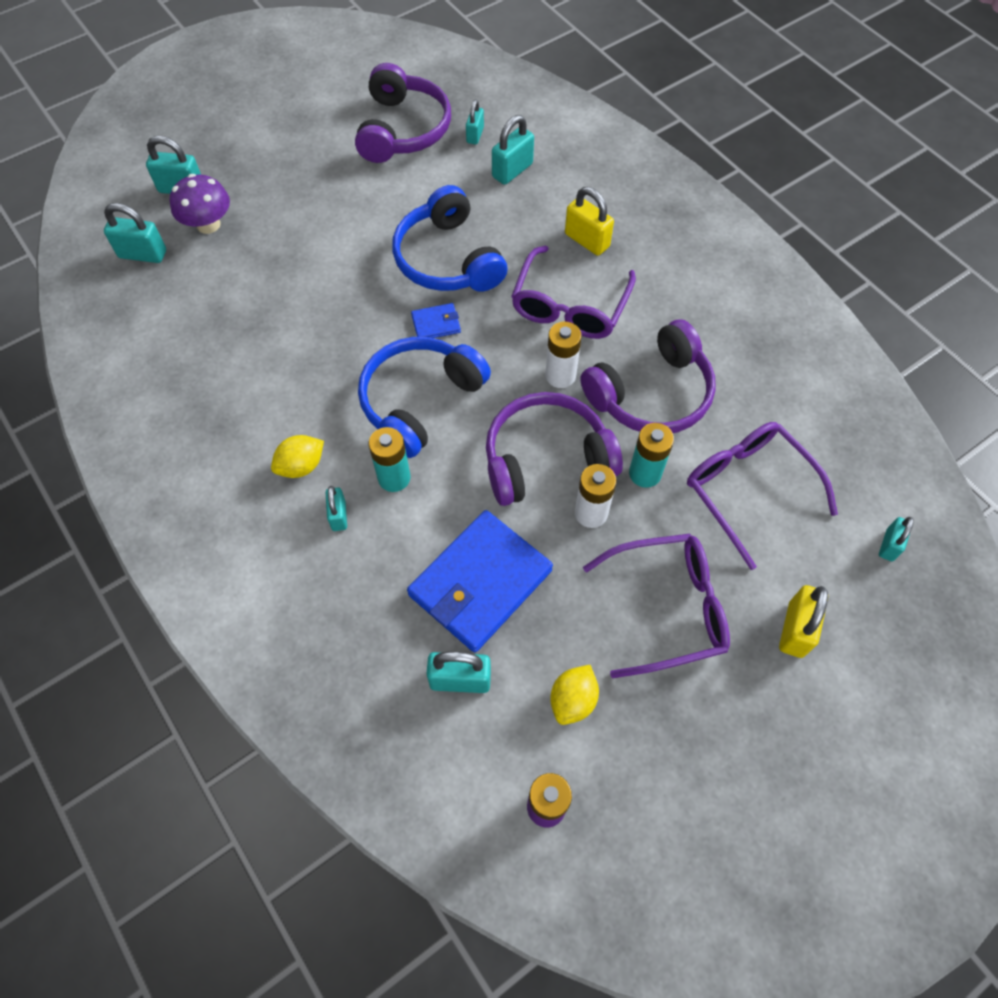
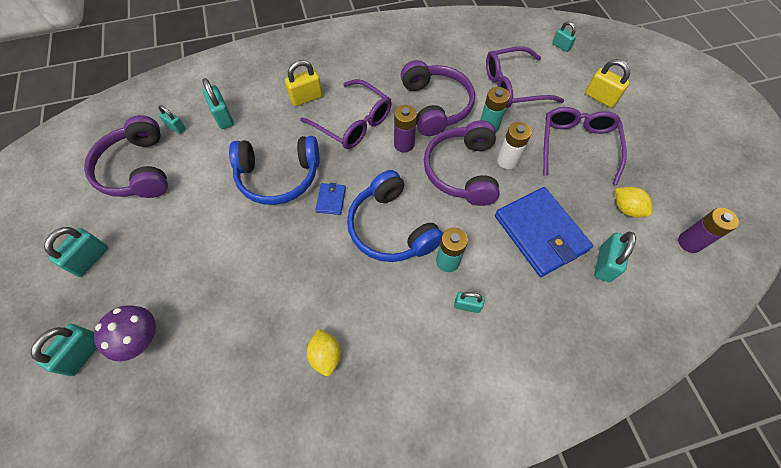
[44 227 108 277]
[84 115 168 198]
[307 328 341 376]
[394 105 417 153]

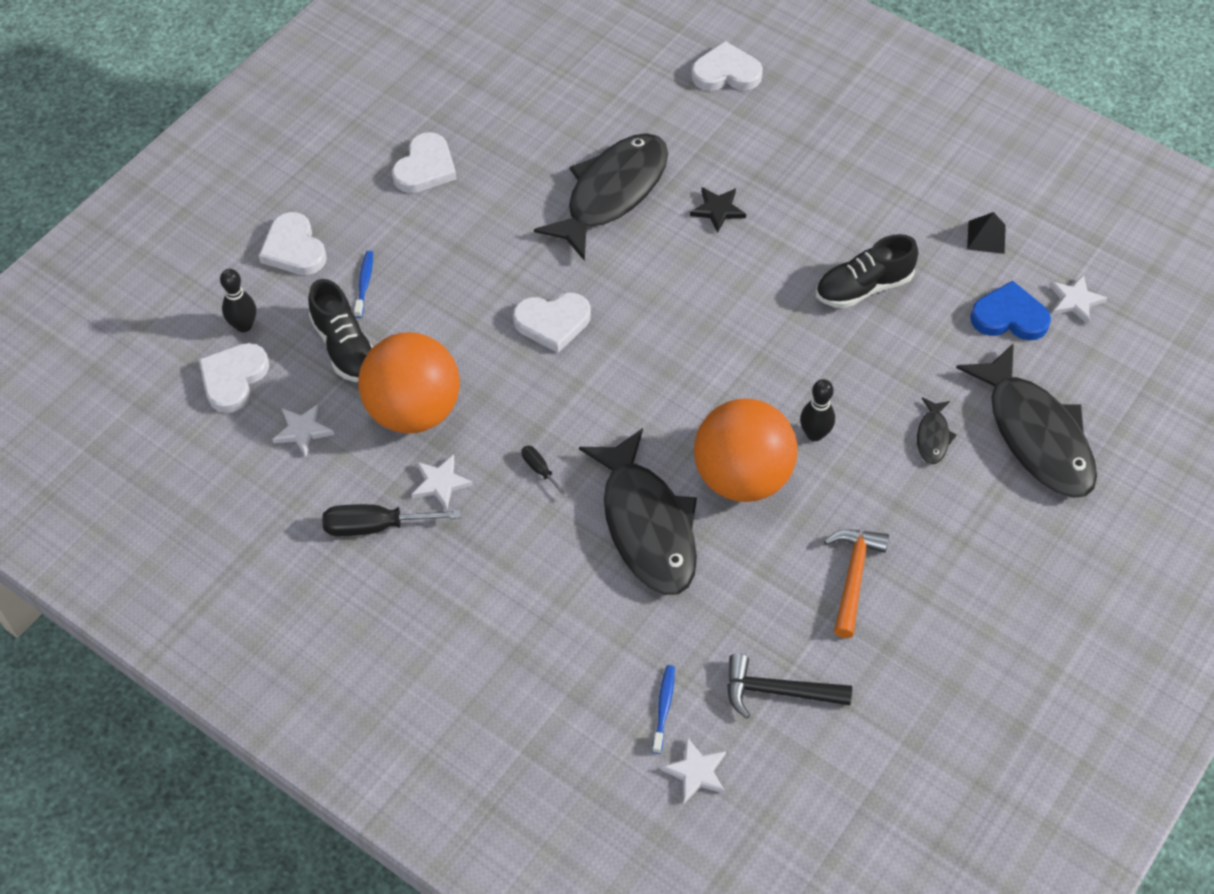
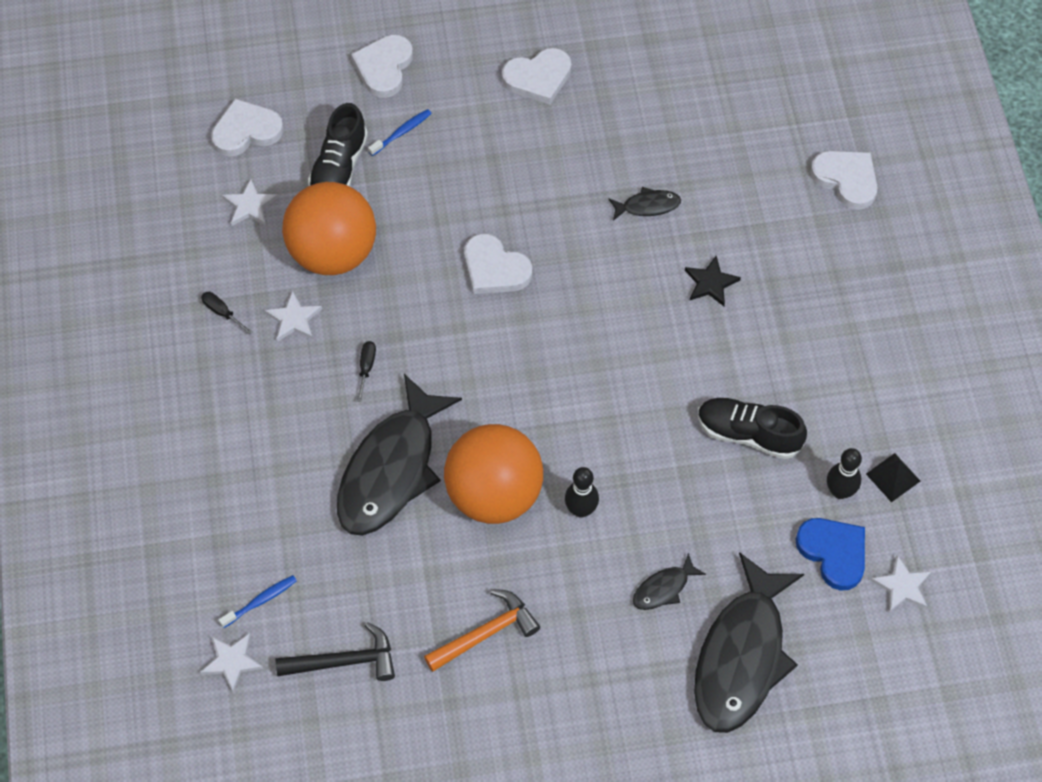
[201 292 252 334]
[276 622 395 681]
[608 187 681 221]
[827 448 862 499]

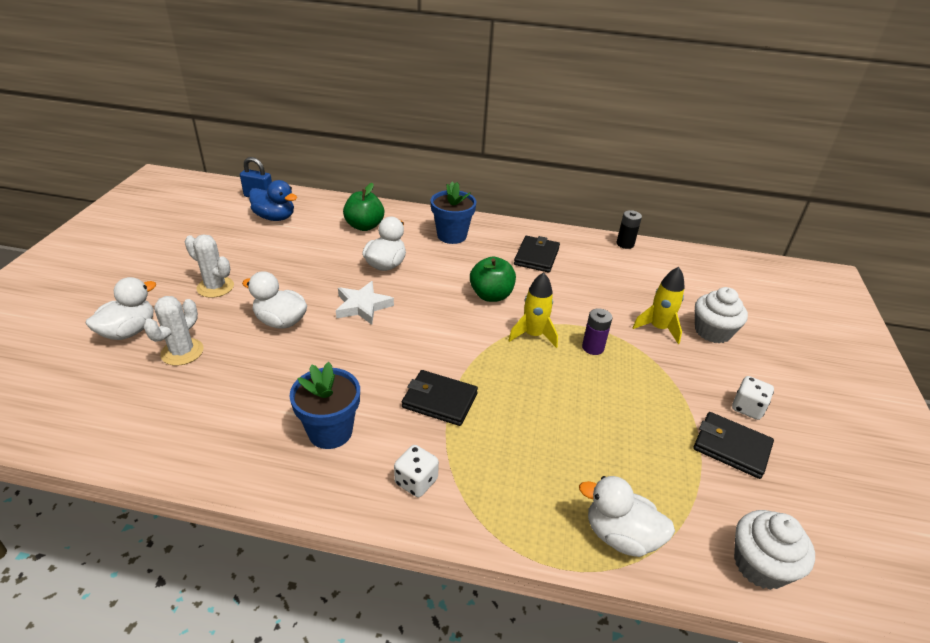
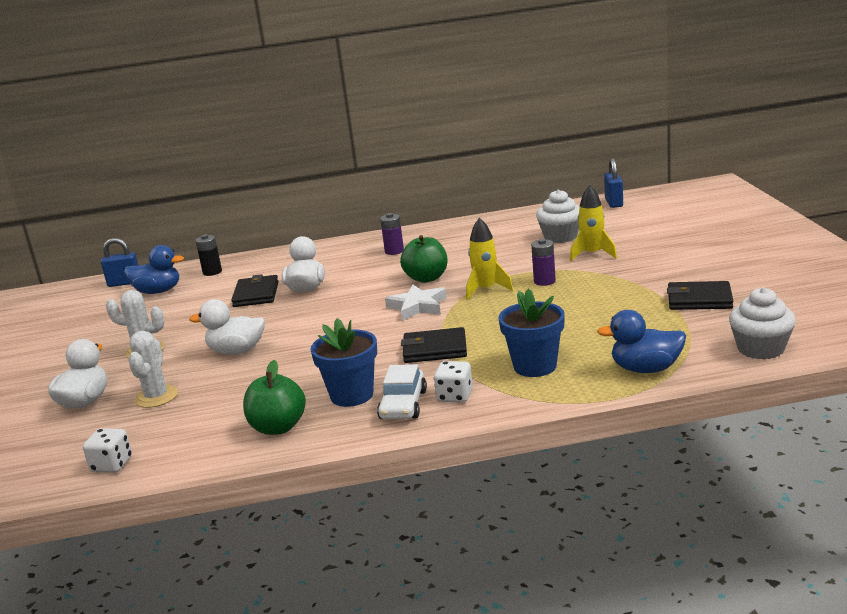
[83 428 132 473]
[196 234 222 276]
[231 274 279 307]
[243 360 306 435]
[377 364 427 419]
[380 213 404 255]
[385 284 447 321]
[498 289 565 377]
[536 189 580 243]
[597 310 686 373]
[604 158 623 208]

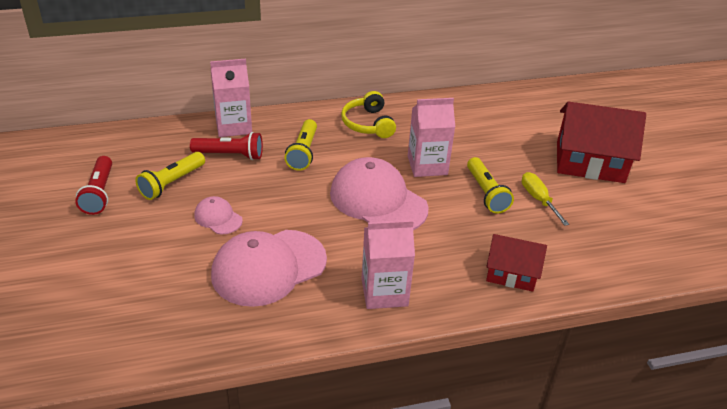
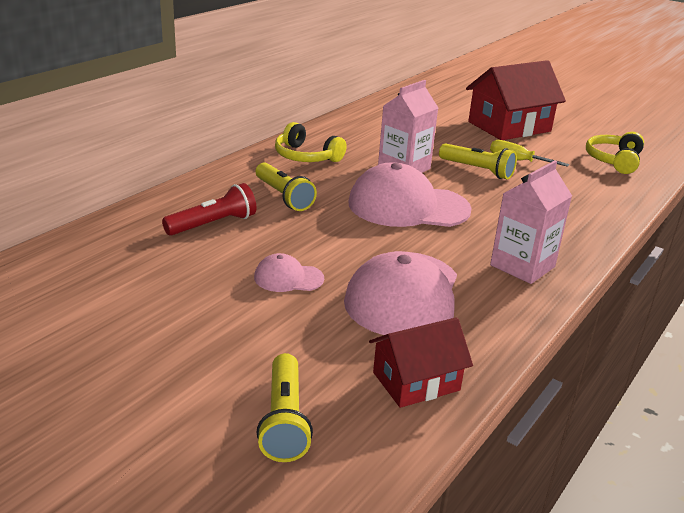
[257 353 313 462]
[369 317 473 408]
[586 132 644 174]
[75 156 112 215] (first image)
[210 59 252 137] (first image)

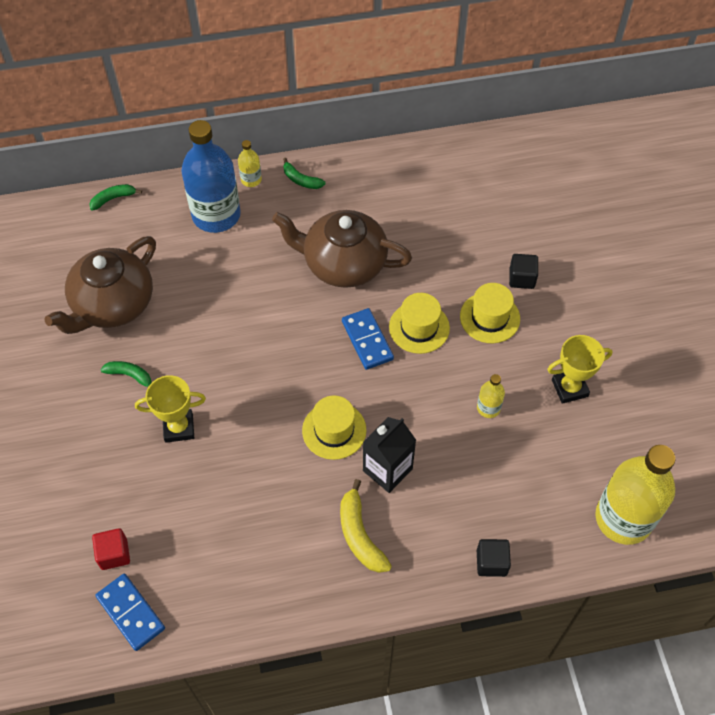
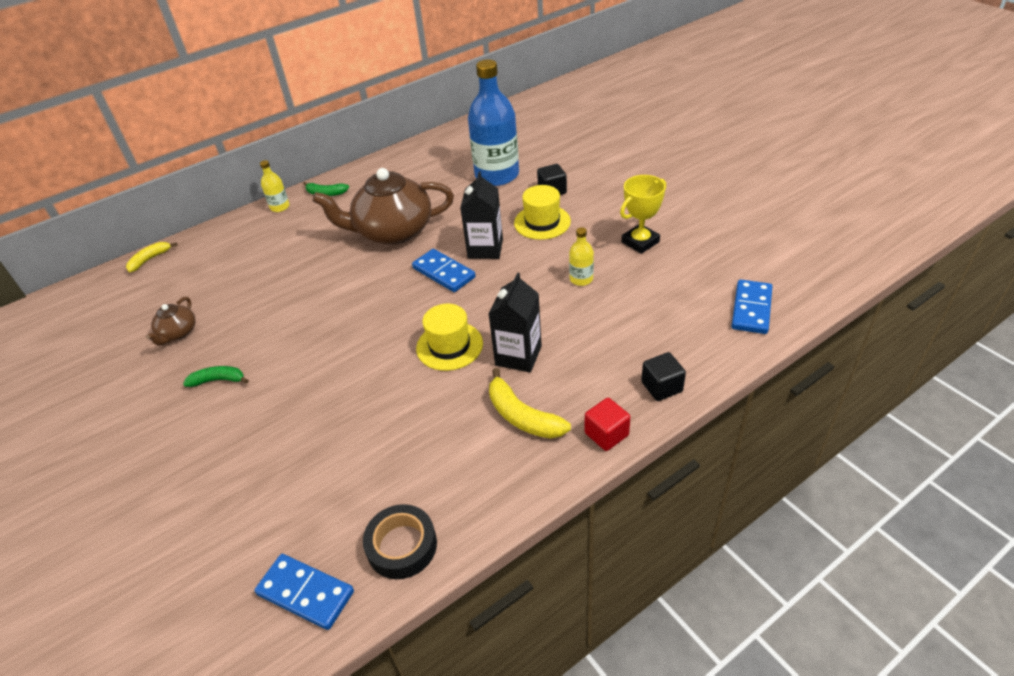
[126 242 177 272]
[146 297 196 346]
[363 504 437 579]
[460 172 503 259]
[468 59 519 186]
[585 398 630 451]
[731 279 773 334]
[135 375 206 443] (first image)

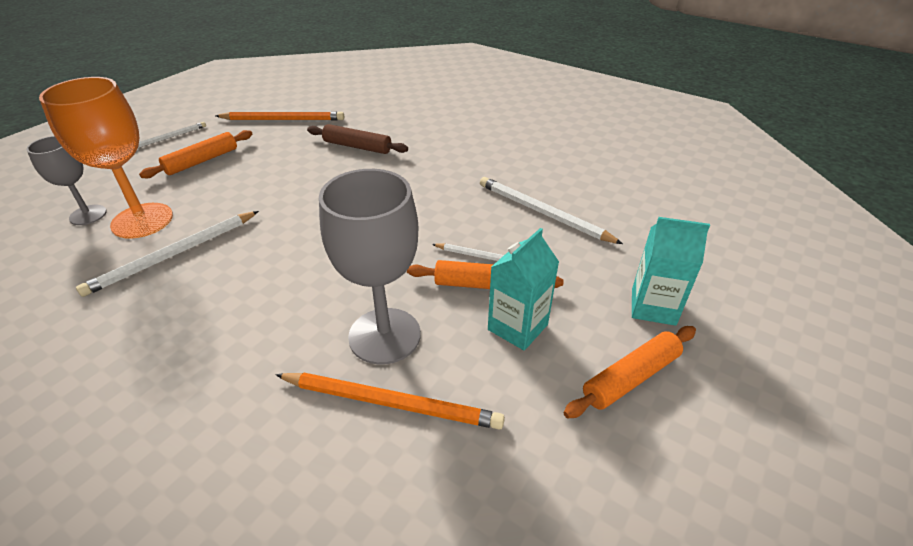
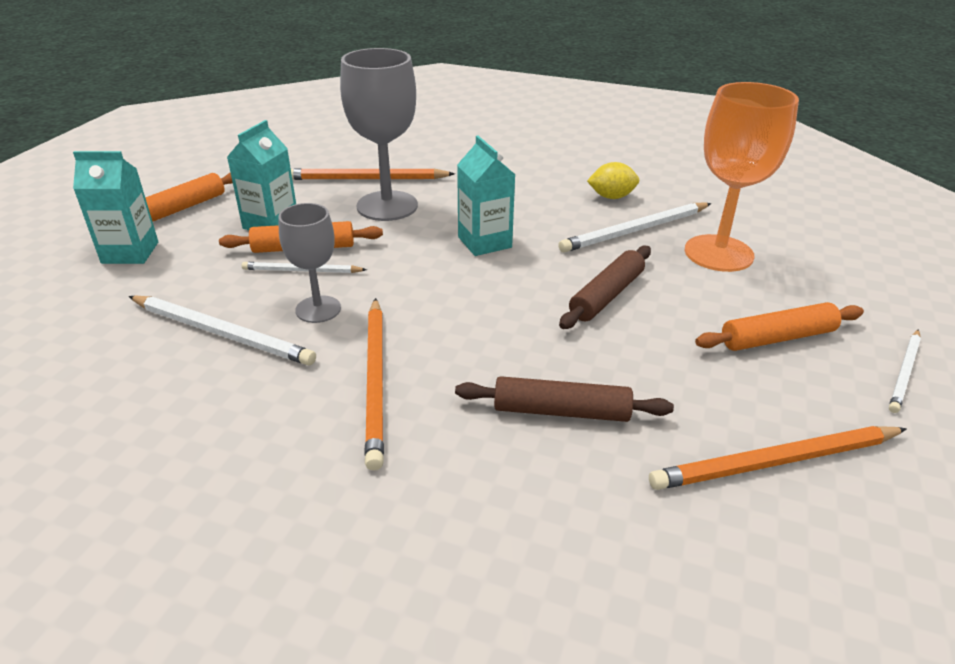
[278 203 341 323]
[364 298 384 471]
[457 135 515 256]
[558 203 711 253]
[559 246 651 329]
[587 162 639 199]
[695 302 864 351]

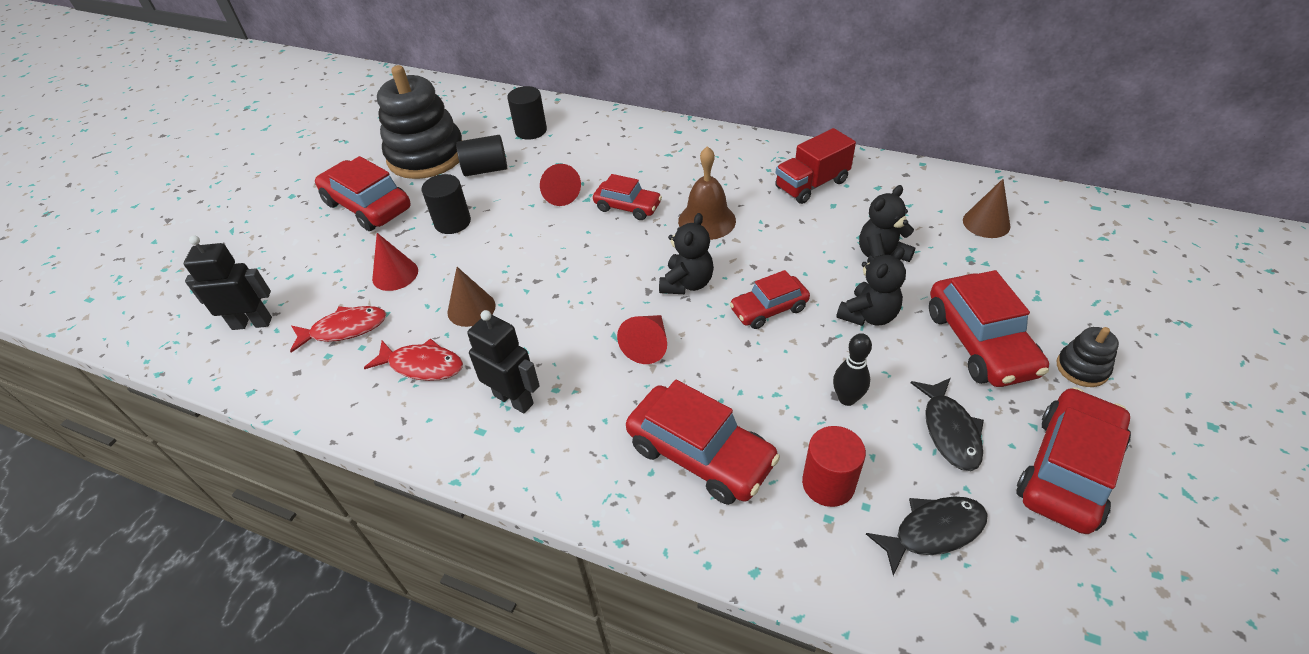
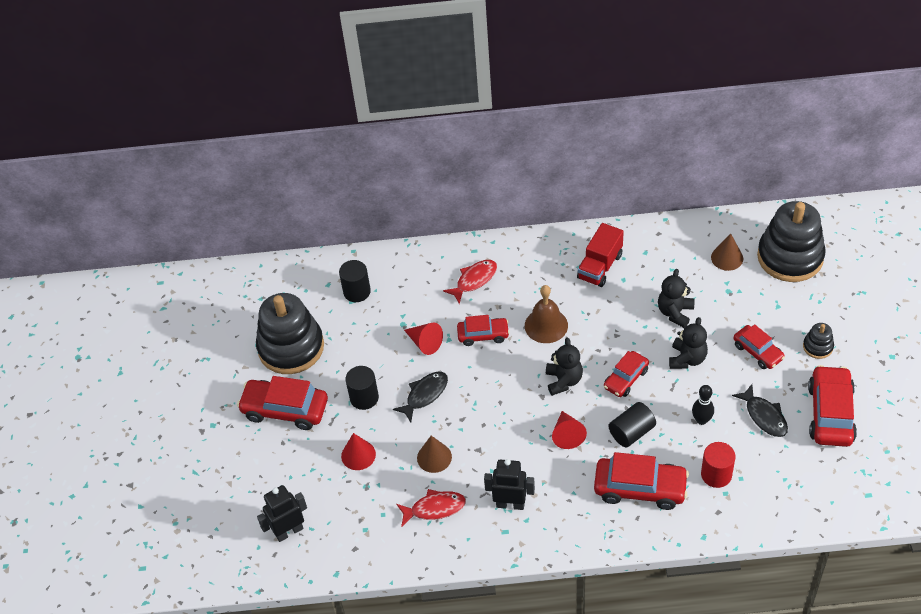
[393 372 448 422]
[443 260 497 304]
[608 402 656 447]
[734 324 785 369]
[757 201 826 282]

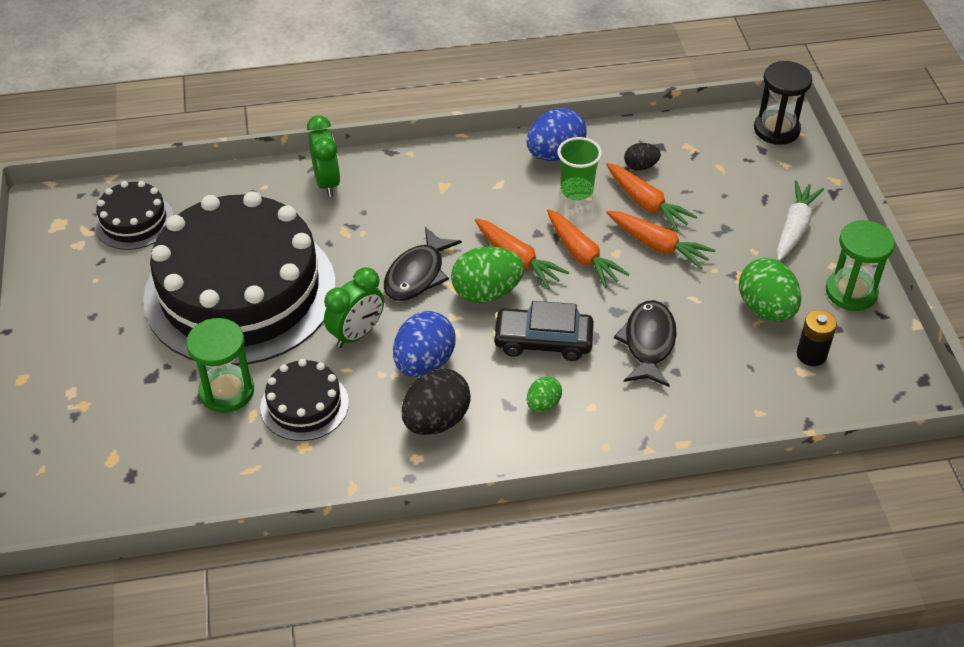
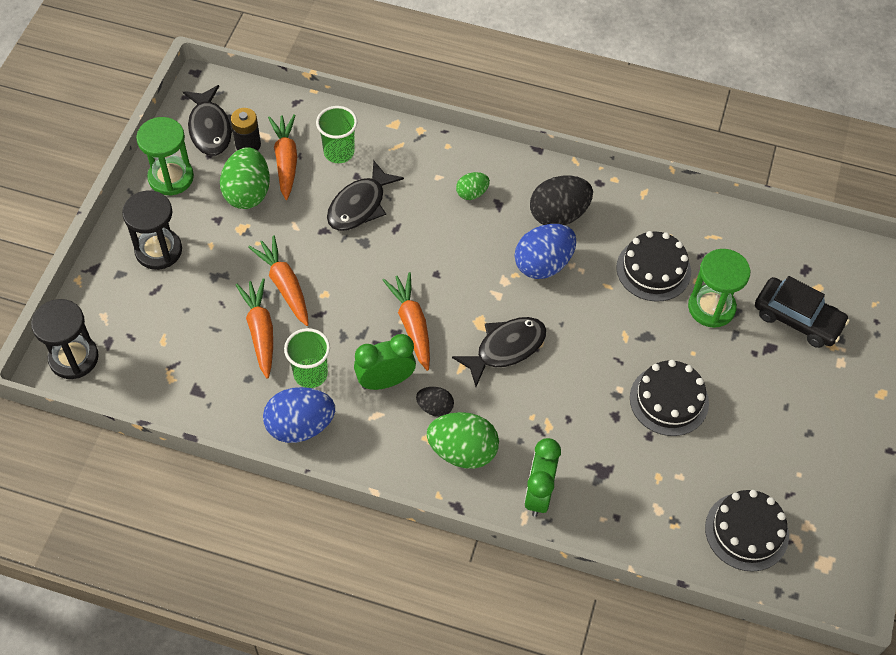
[122 190 182 270]
[183 85 233 156]
[268 114 297 200]
[316 106 357 163]
[354 334 416 390]
[416 387 454 417]
[427 412 499 469]
[630 360 709 436]
[755 276 849 348]

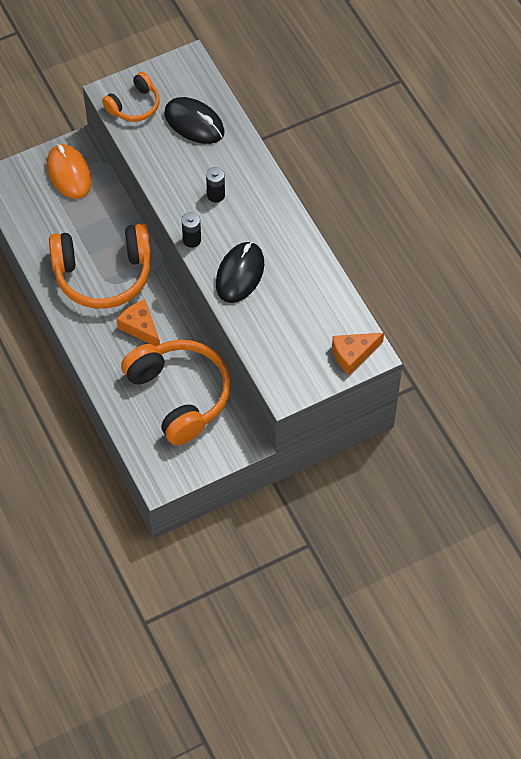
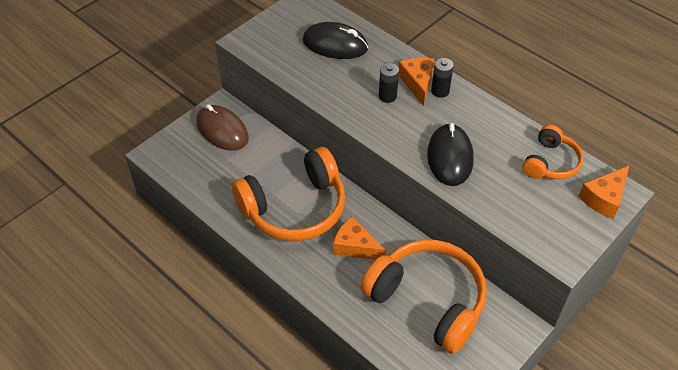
[197 104 249 151]
[398 58 434 106]
[431 58 454 98]
[522 125 584 179]

